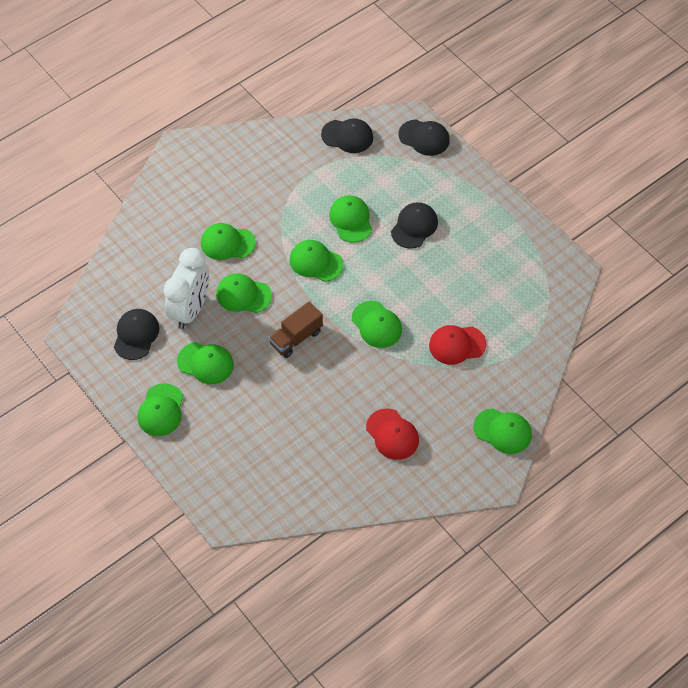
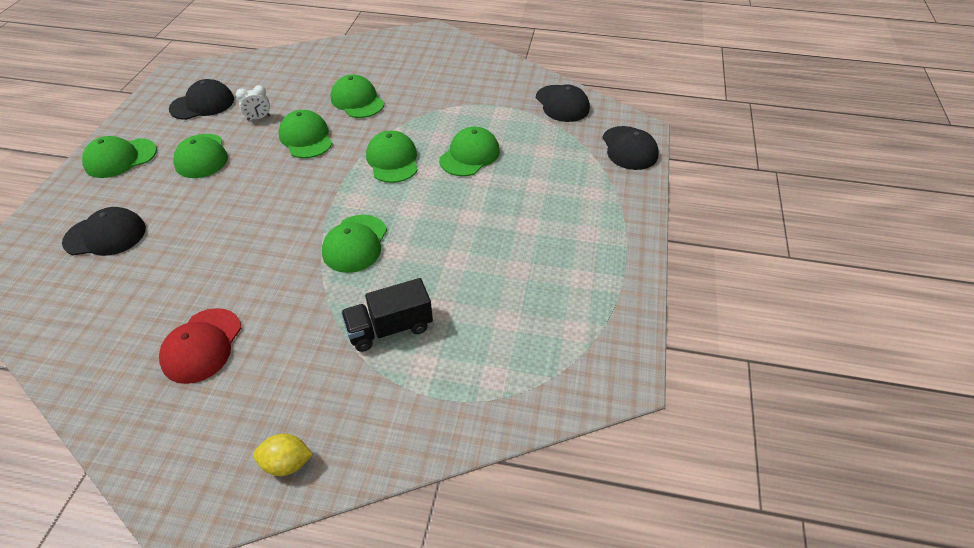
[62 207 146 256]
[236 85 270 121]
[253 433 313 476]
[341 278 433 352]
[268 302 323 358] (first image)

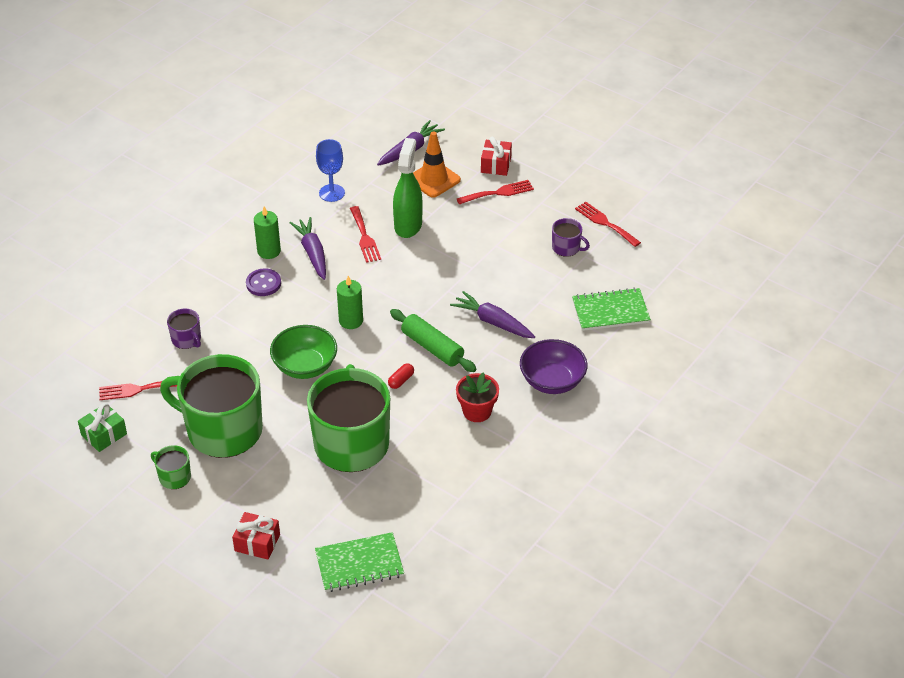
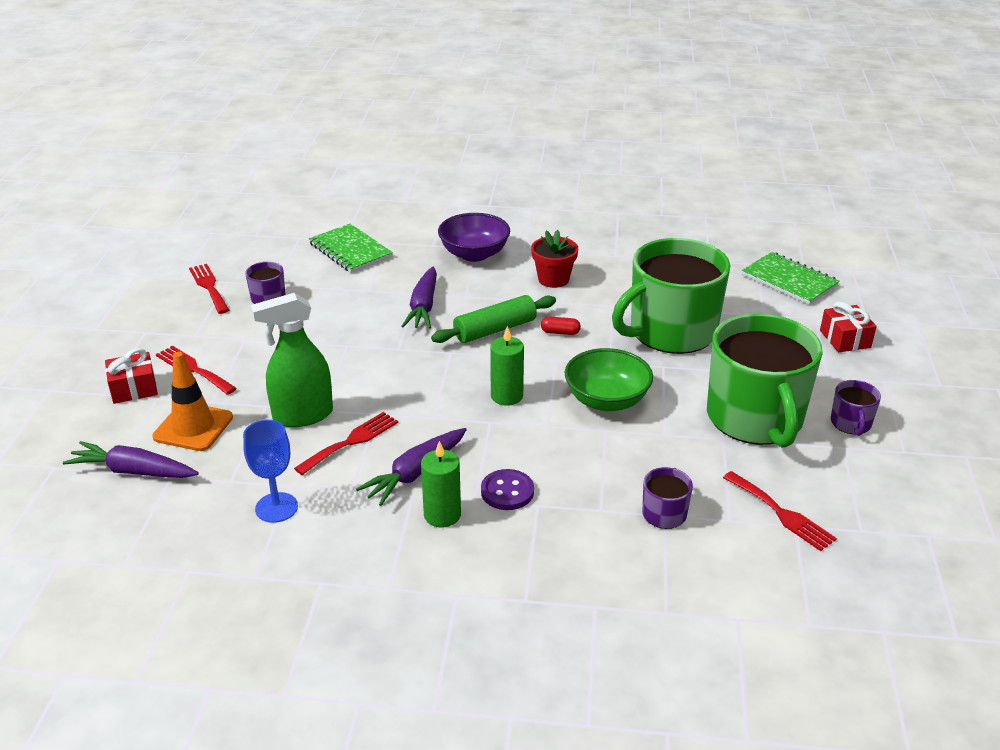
[189 264 229 314]
[431 295 556 343]
[831 380 881 436]
[78 403 127 452] (first image)

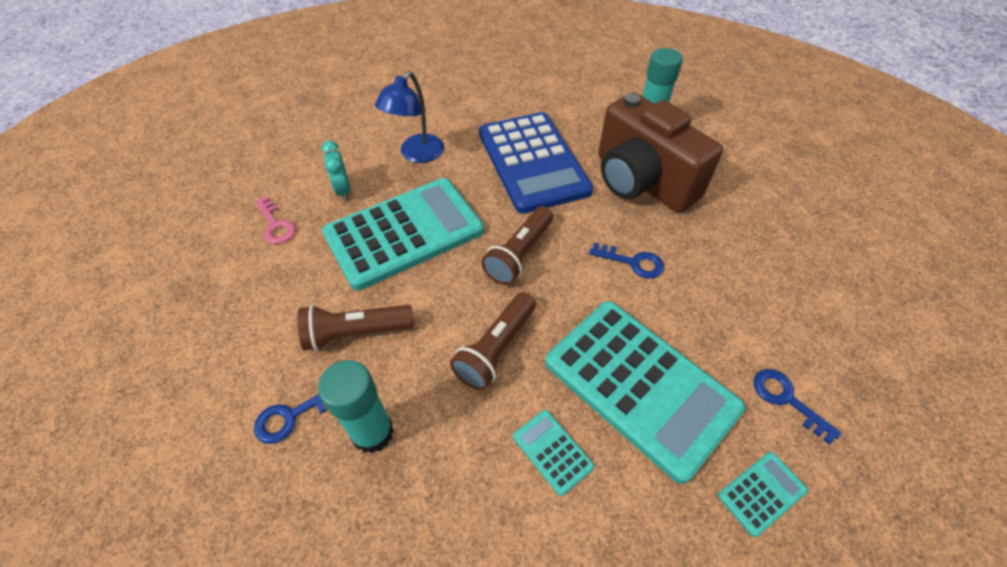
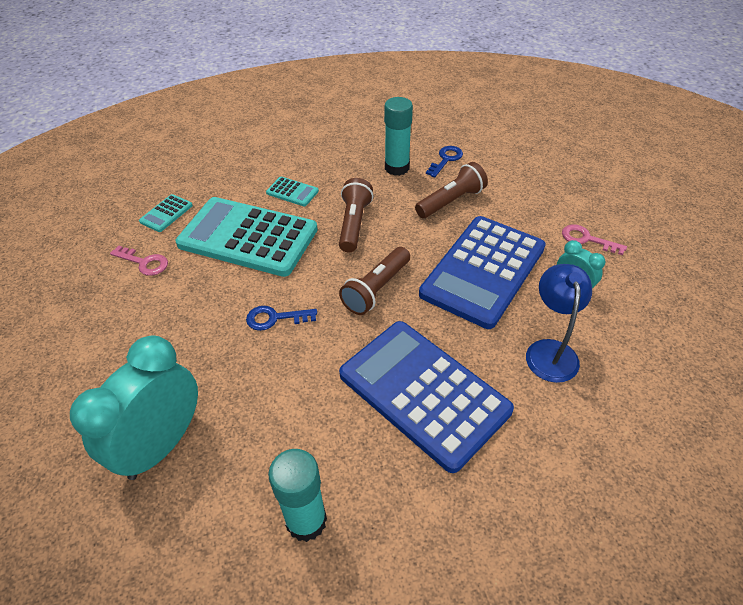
[70 336 198 480]
[110 246 168 276]
[339 247 410 315]
[419 216 546 329]
[598 92 723 213] (first image)

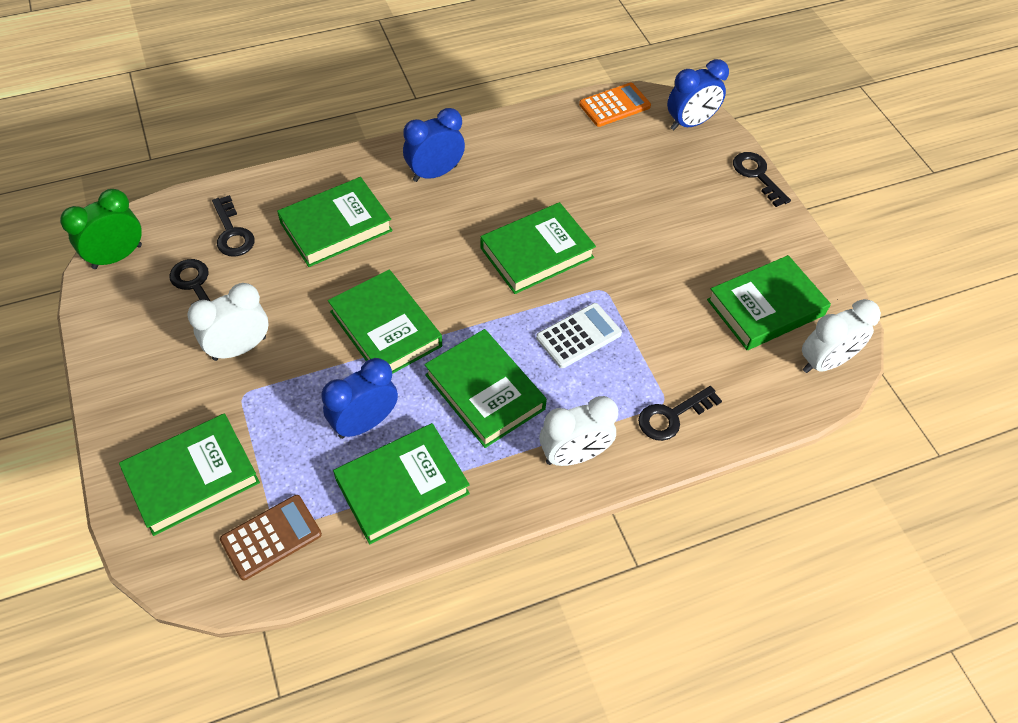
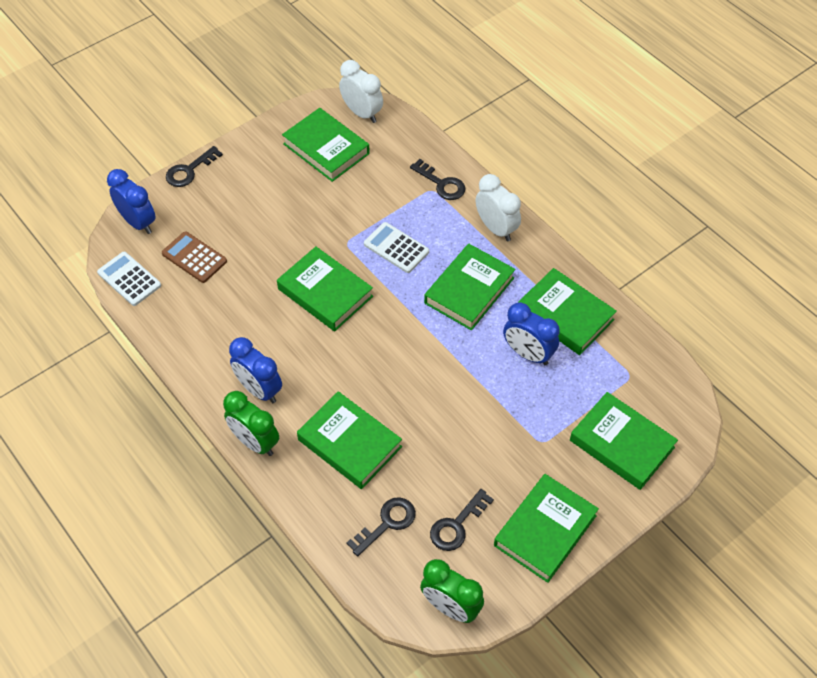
[97 252 161 306]
[162 231 227 283]
[223 391 279 456]
[494 474 599 583]
[187 283 268 361] (first image)

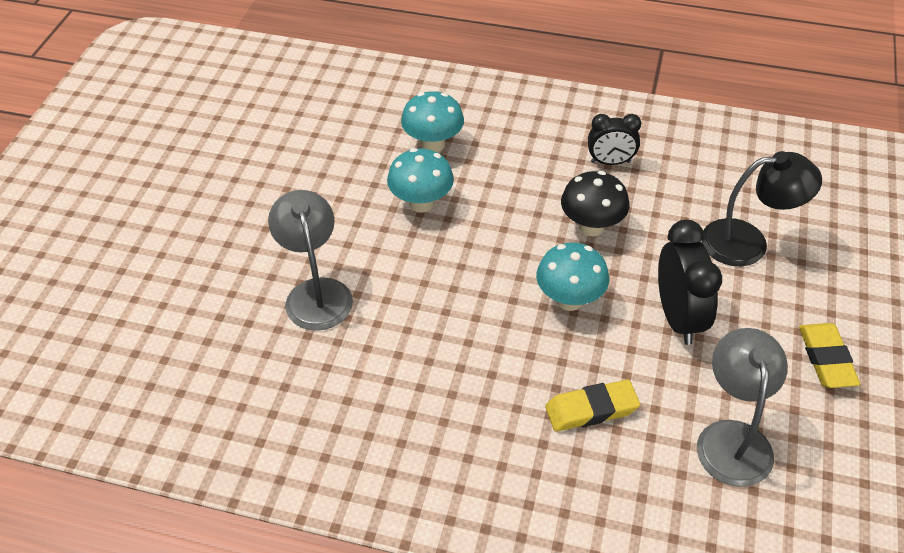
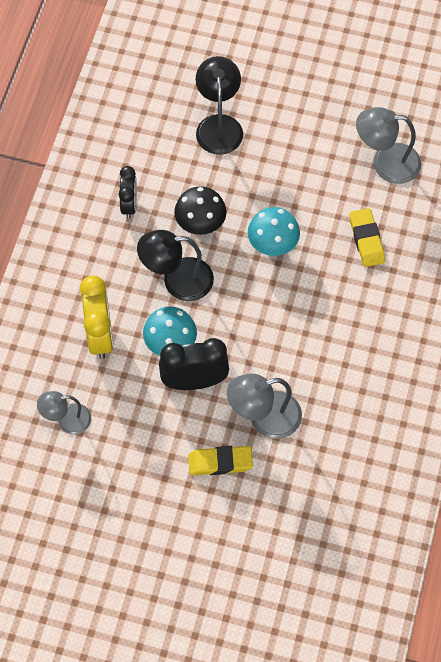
[37 391 91 434]
[80 276 113 359]
[137 230 214 301]
[159 338 229 390]
[188 446 253 475]

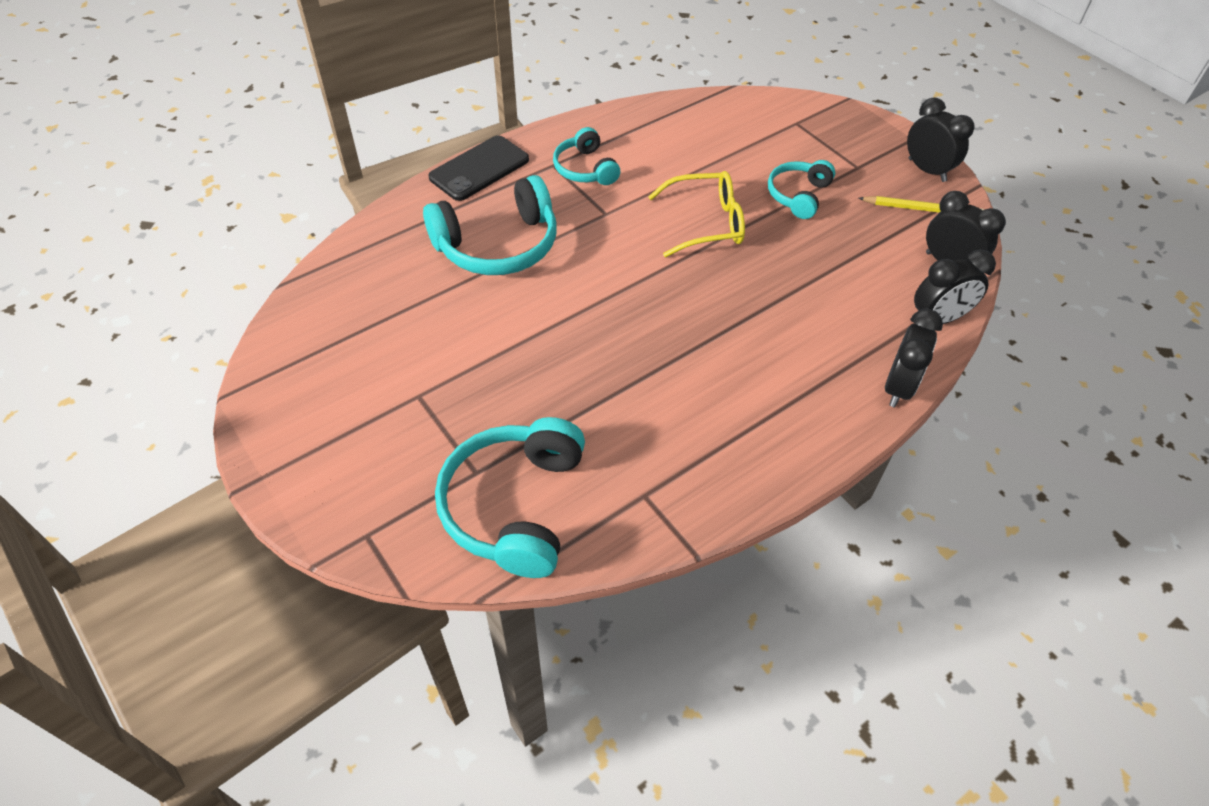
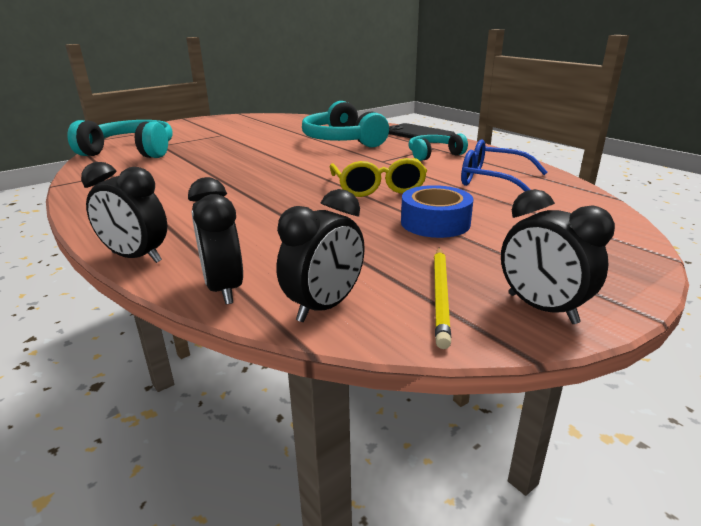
[401 185 474 238]
[461 140 548 191]
[501 189 615 324]

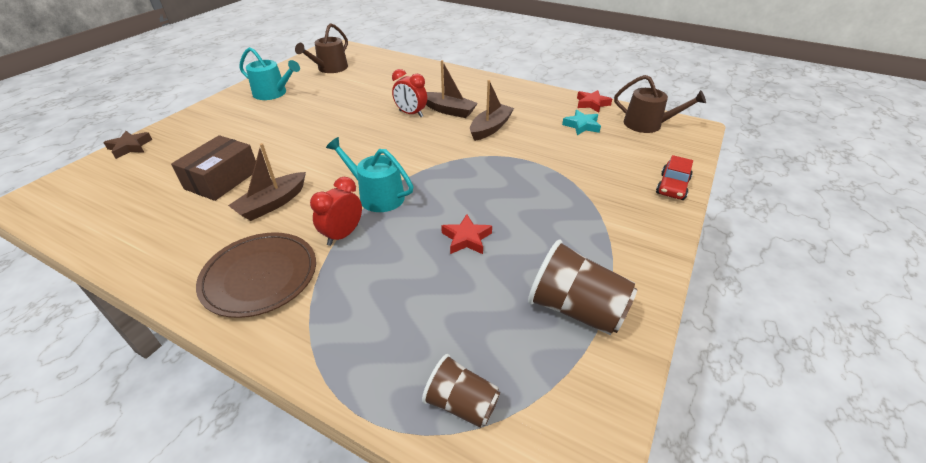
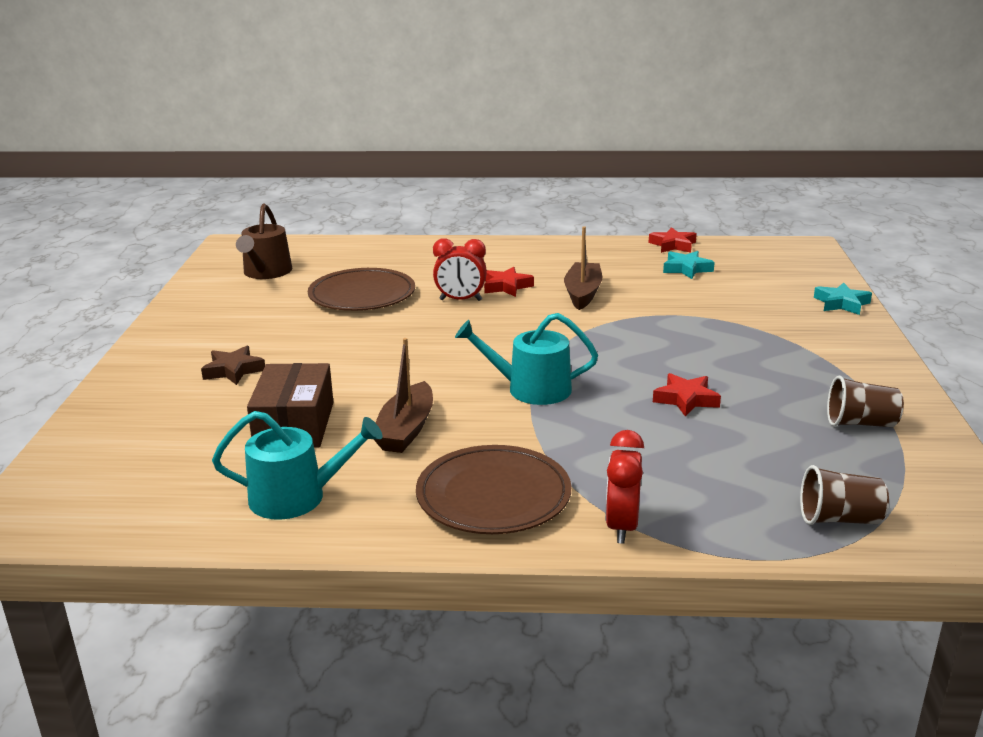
[201 346 265 385]
[212 411 383 520]
[308 268 415 311]
[484 267 534 297]
[605 430 644 544]
[814 283 872 315]
[827 376 904 427]
[614 75 706 133] (first image)

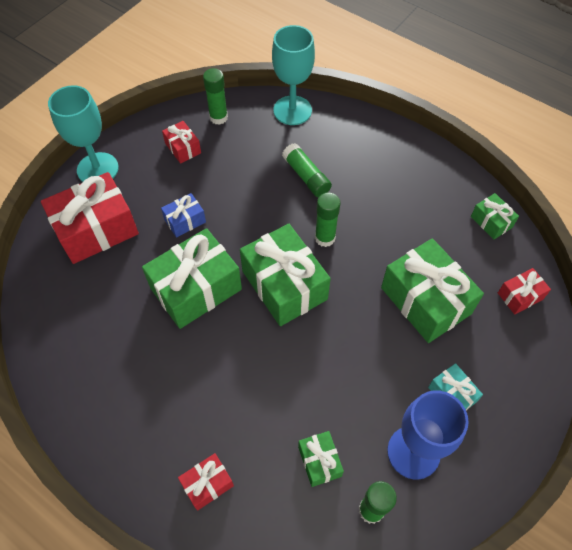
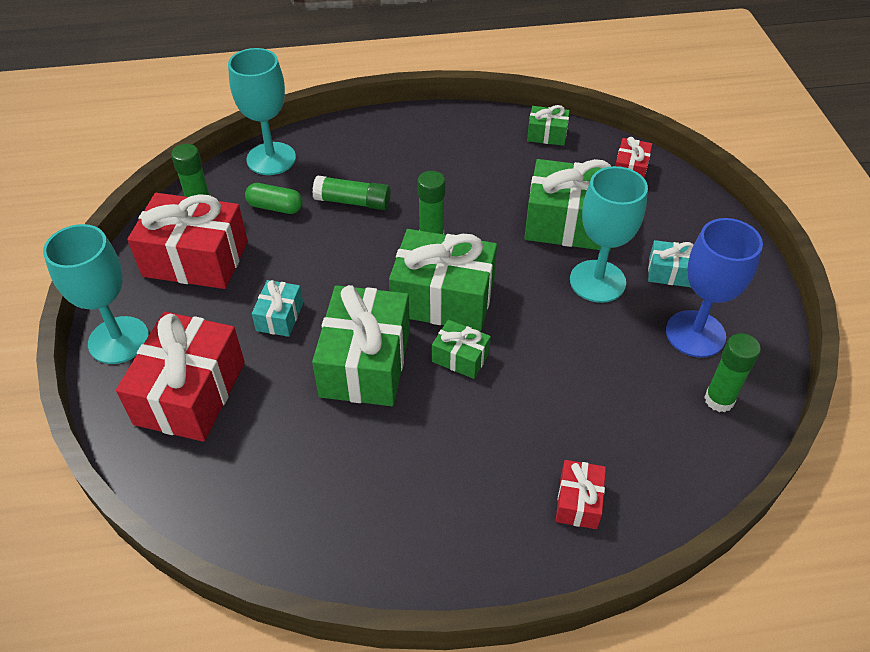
[127 193 248 289]
[245 183 303 214]
[252 280 303 337]
[432 320 491 379]
[570 166 648 303]

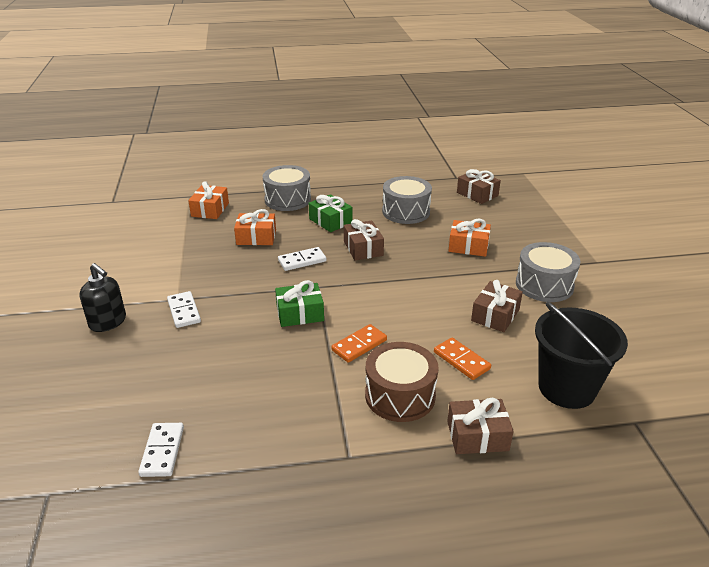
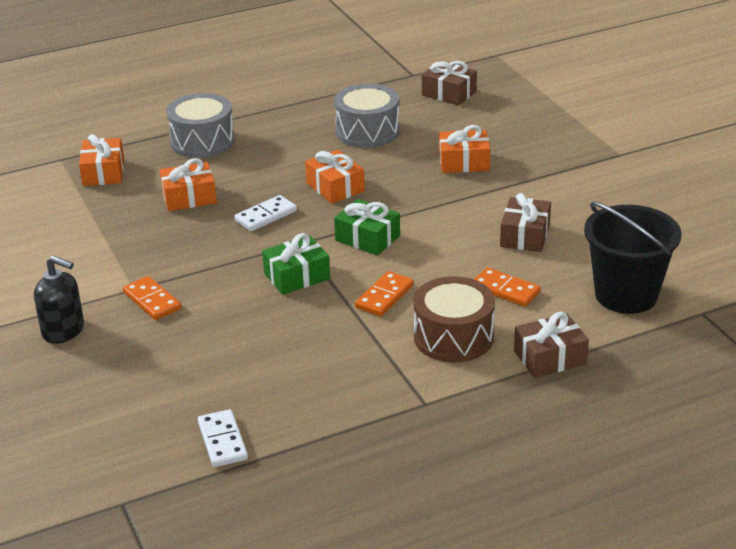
[123 276 181 320]
[305 150 365 204]
[334 199 400 255]
[516 242 580 302] (first image)

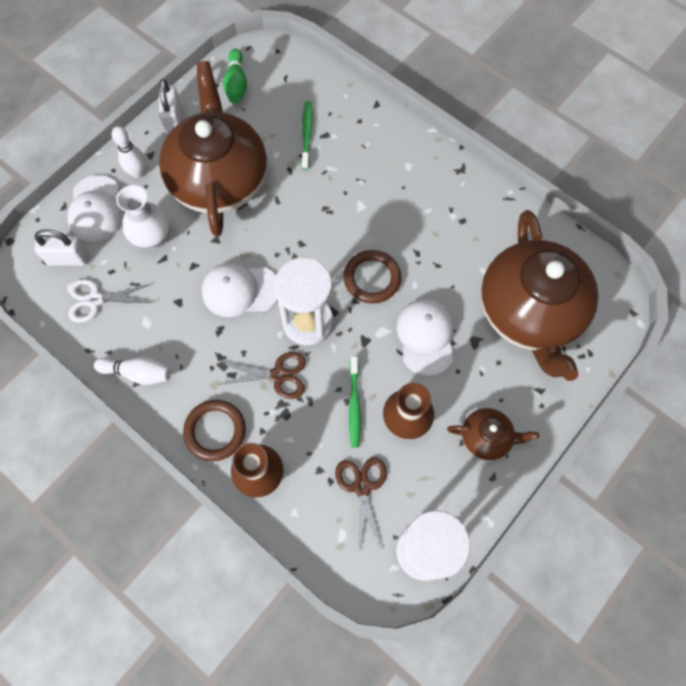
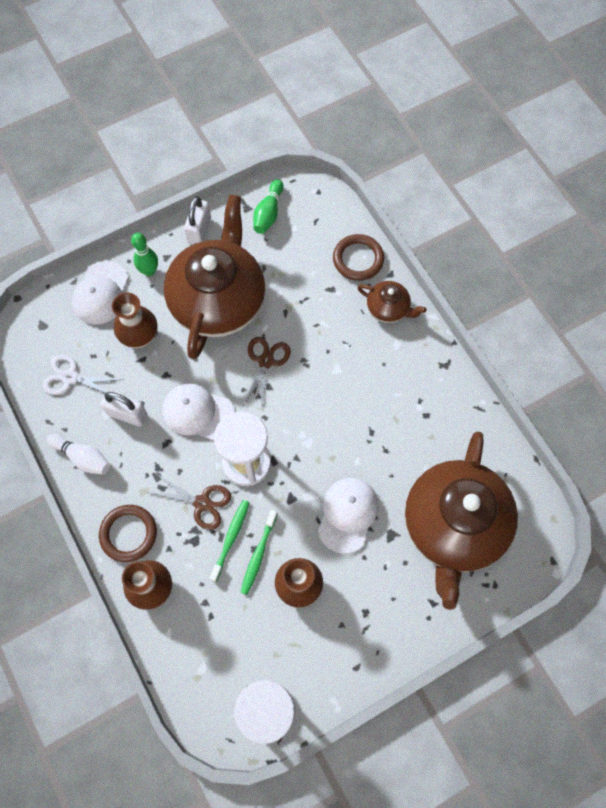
[100 391 147 426]
[112 293 158 348]
[131 233 158 276]
[209 500 250 582]
[242 337 291 407]
[333 234 384 281]
[357 281 427 323]

